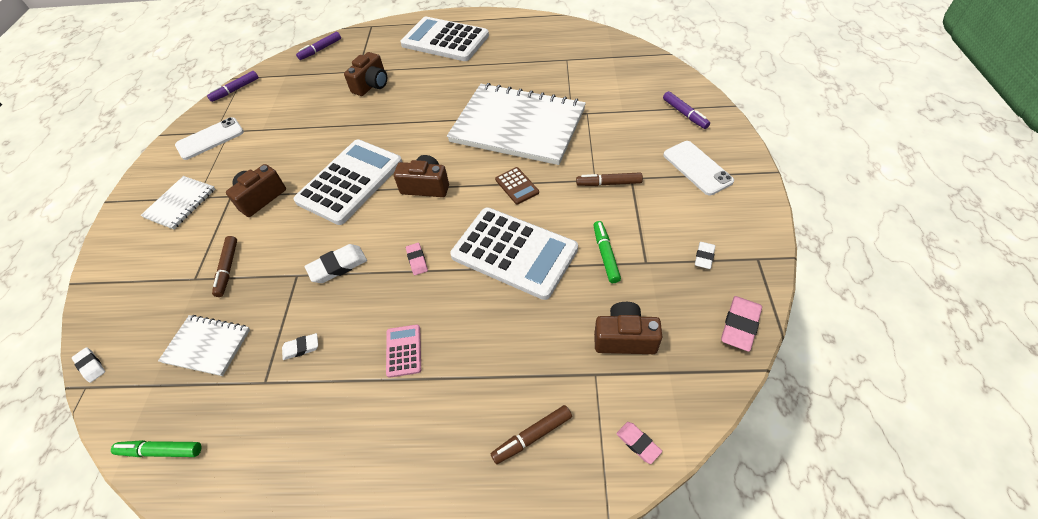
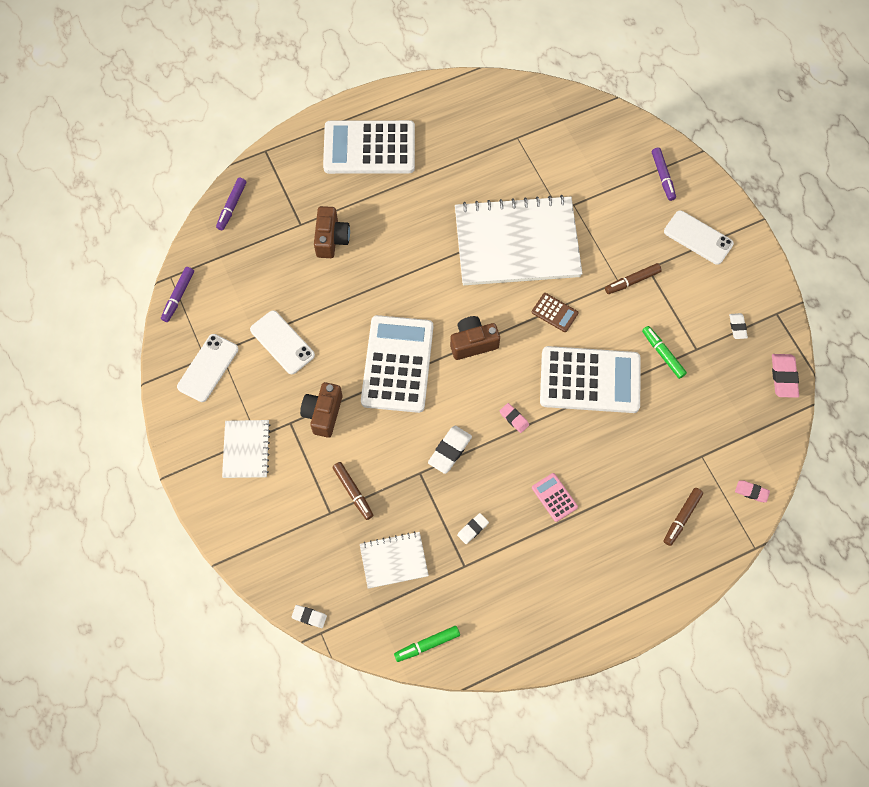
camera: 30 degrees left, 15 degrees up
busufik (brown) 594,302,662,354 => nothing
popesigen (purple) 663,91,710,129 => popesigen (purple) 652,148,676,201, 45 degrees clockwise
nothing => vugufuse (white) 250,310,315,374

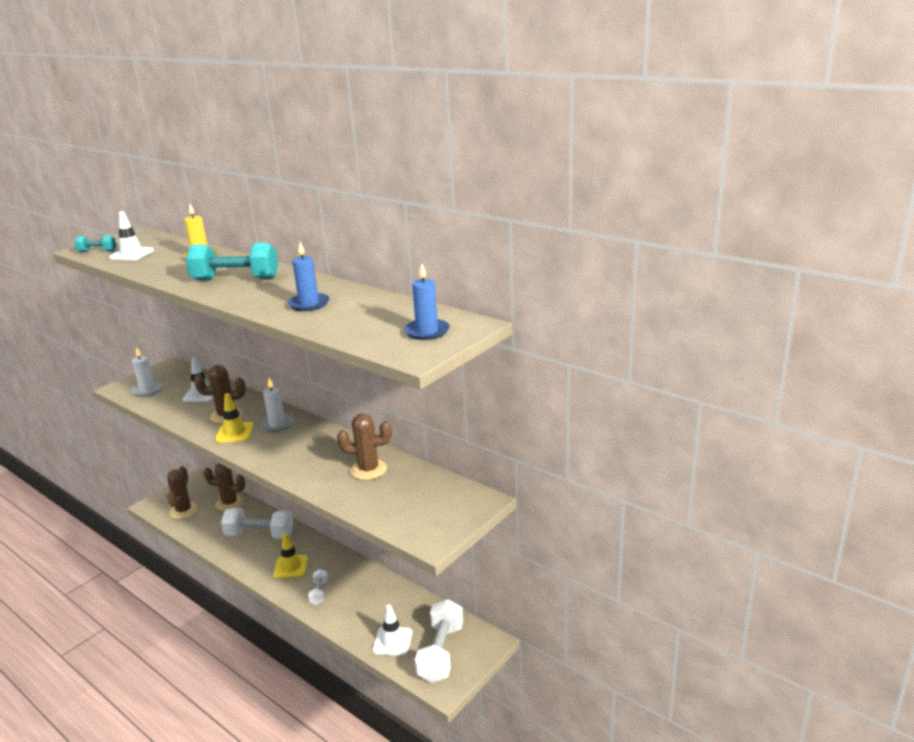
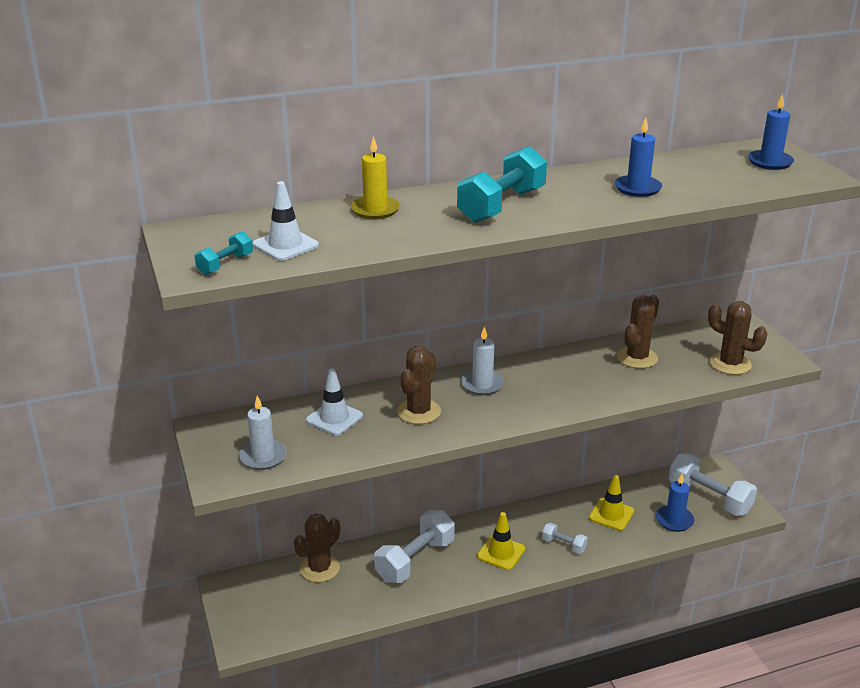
camera: 60 degrees left, 5 degrees up
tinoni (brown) 167,466,198,519 => tinoni (brown) 708,301,768,375, moved
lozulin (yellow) 215,393,254,443 => lozulin (yellow) 589,475,634,531, moved
lozulin (white) 373,605,413,656 => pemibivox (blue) 656,474,695,532

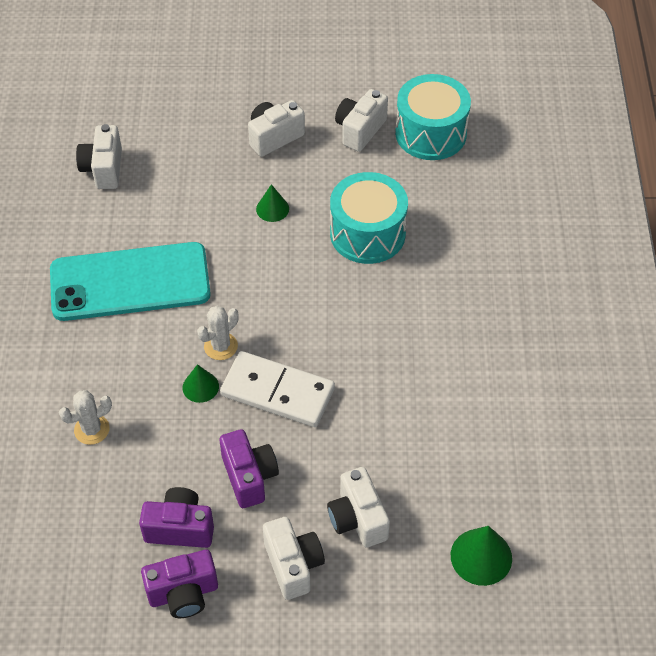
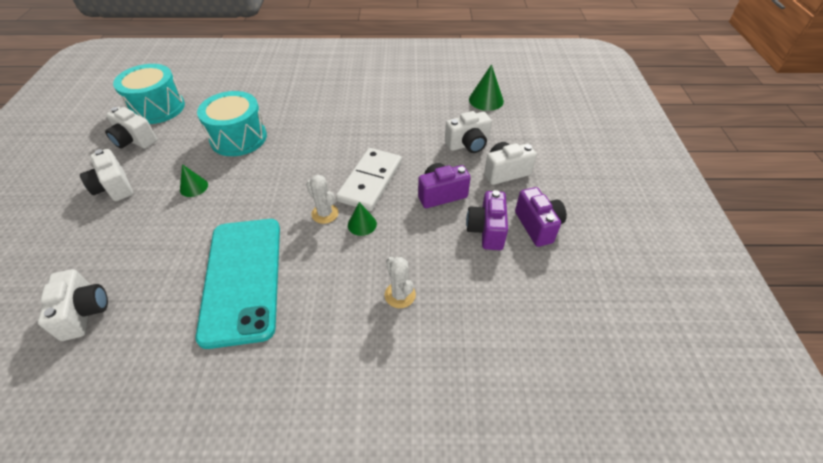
camera: 90 degrees left, 5 degrees down
busufik (white) 76,124,122,189 => busufik (white) 38,269,108,341, 105 degrees counterclockwise

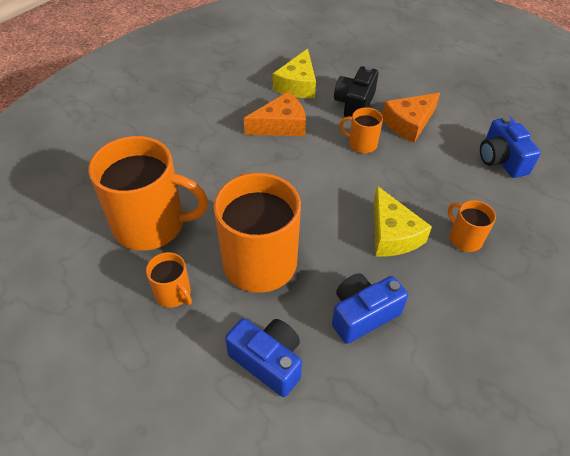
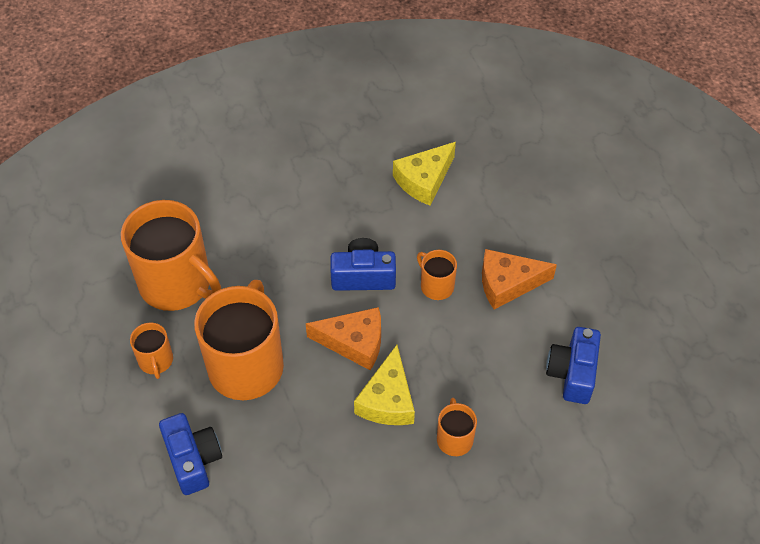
camera: 30 degrees right, 5 degrees up
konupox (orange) 244,92,306,136 => konupox (orange) 306,307,381,371, moved
busufik (blue) 332,273,408,344 => busufik (blue) 330,238,396,291, moved
busufik (black) 334,66,379,117 => nothing

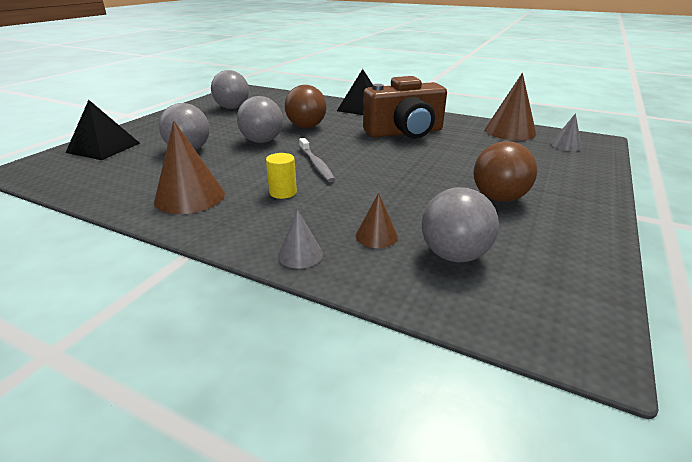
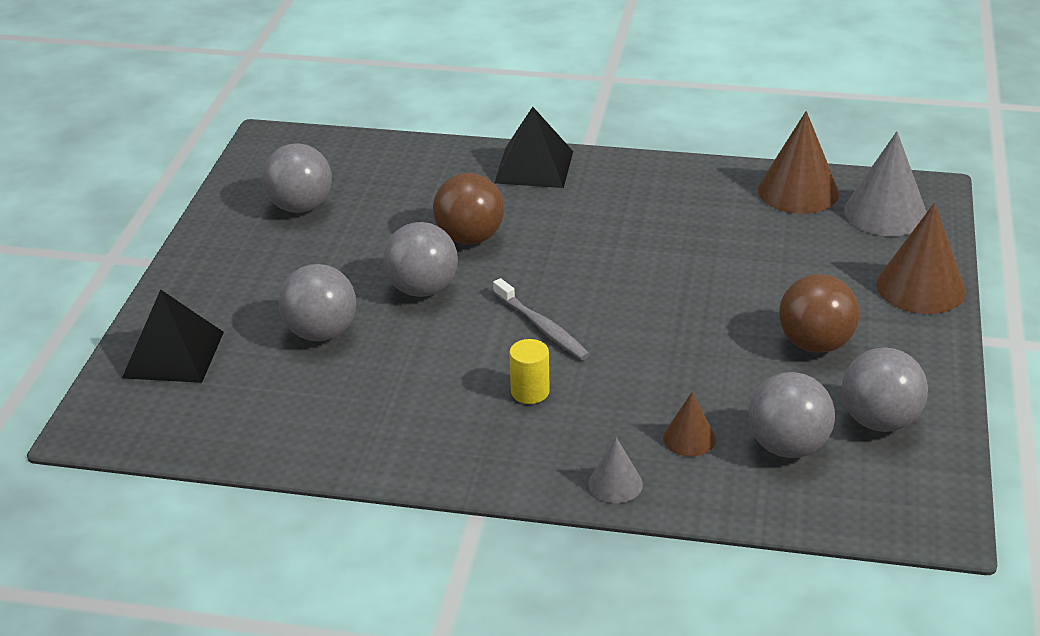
camera: 15 degrees left, 5 degrees up
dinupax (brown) 154,121,225,214 => dinupax (brown) 876,203,966,314, moved
busufik (brown) 363,76,447,138 => nothing
dinupax (grey) 551,113,582,151 => dinupax (grey) 844,131,927,236, x1.86
nothing => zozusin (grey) 842,347,928,432

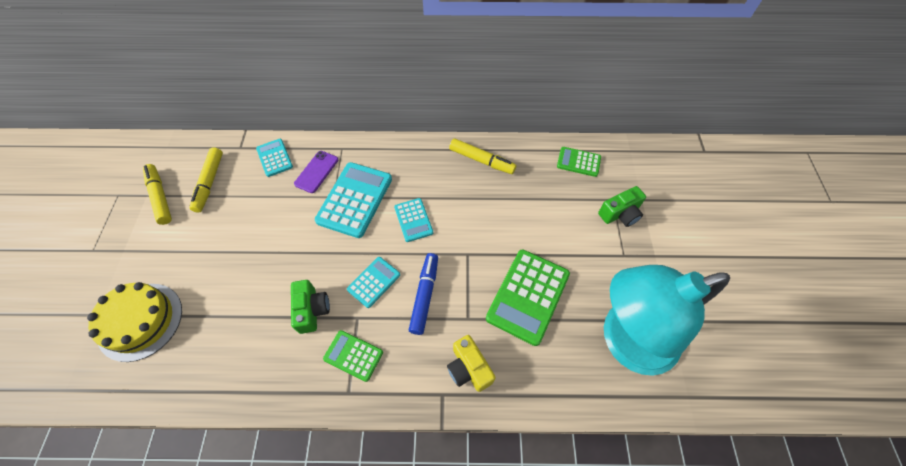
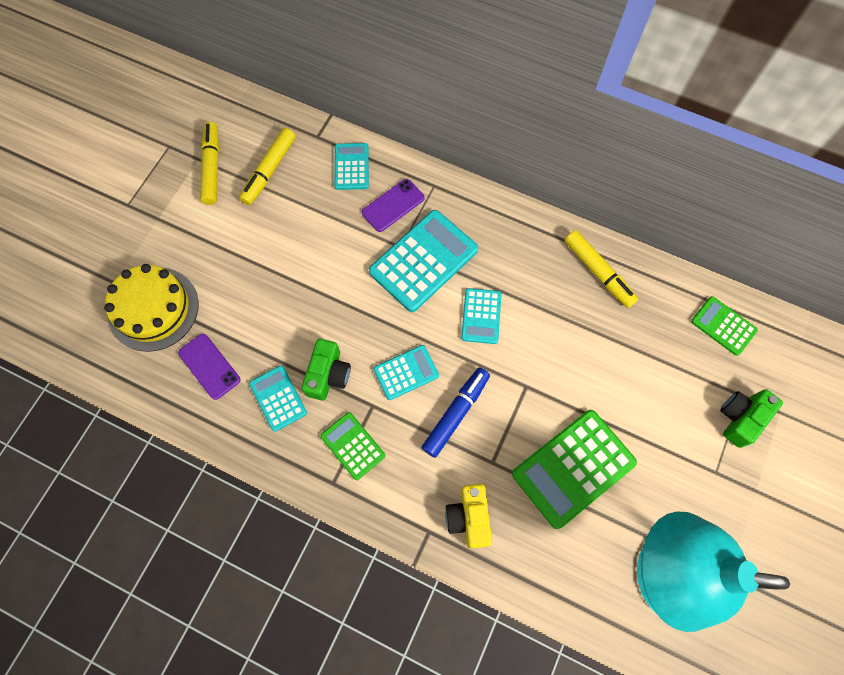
camera: 25 degrees right, 10 degrees up
busufik (green) 598,186,646,227 => busufik (green) 720,389,783,448, 135 degrees clockwise
nothing => vugufuse (purple) 178,334,240,400
nothing => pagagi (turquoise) 249,366,307,432

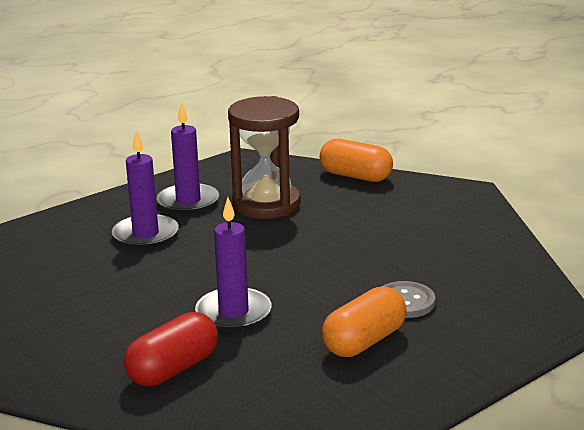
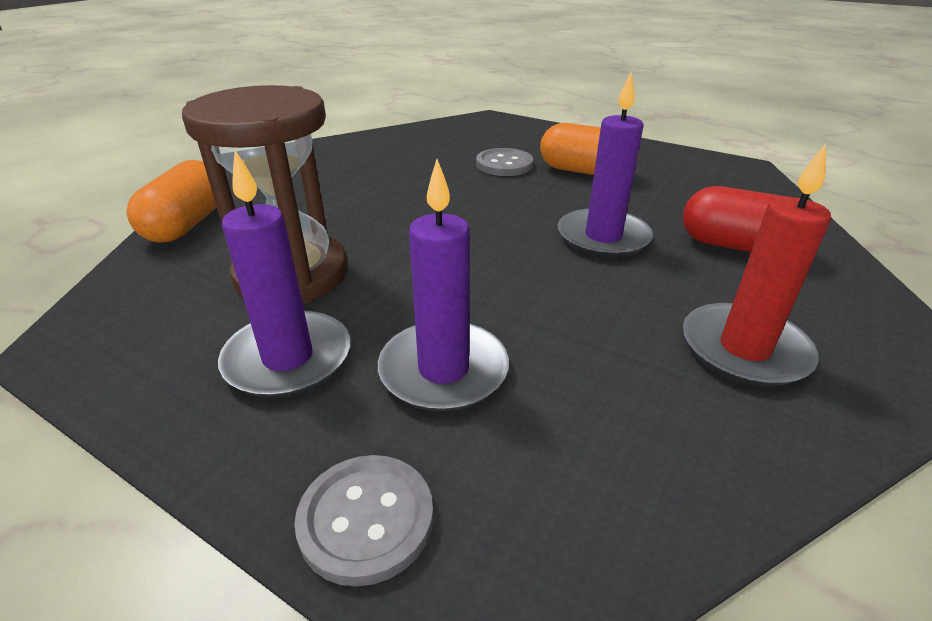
camera: 110 degrees left, 10 degrees up
nothing => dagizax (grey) 294,455,433,587
nothing => pemibivox (red) 683,144,831,387

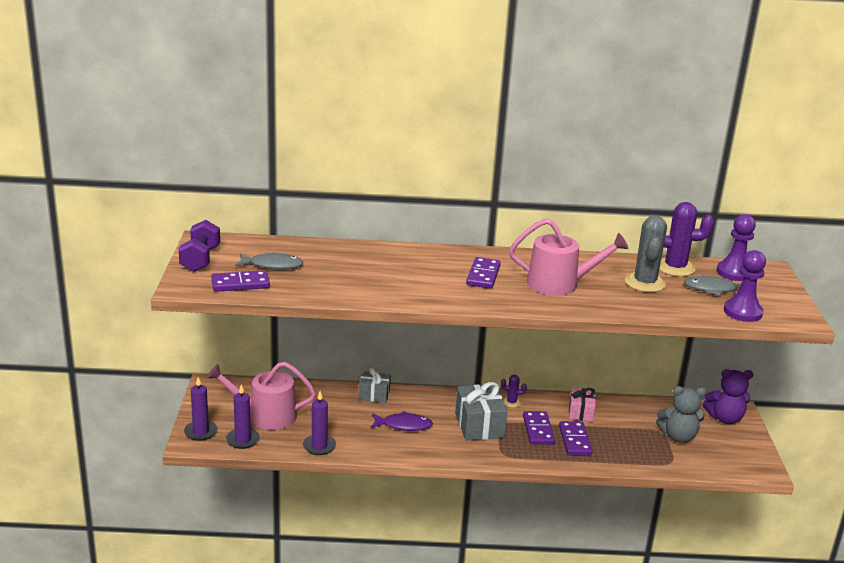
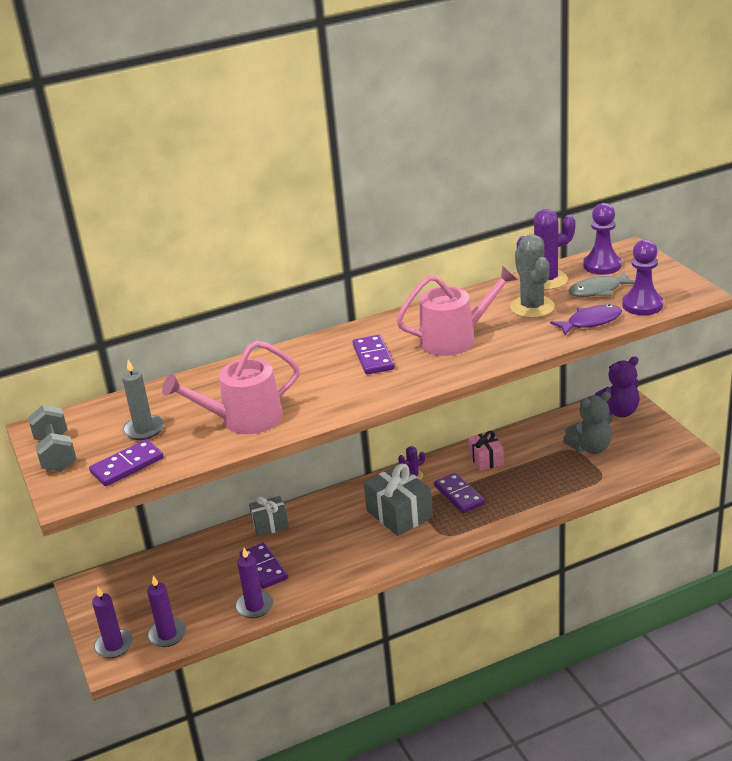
camera: 20 degrees left, 5 degrees up
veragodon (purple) 179,220,220,272 => veragodon (grey) 28,405,77,472
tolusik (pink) 207,362,316,430 => tolusik (pink) 162,341,300,434, moved
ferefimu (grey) 235,252,303,270 => pemibivox (grey) 122,359,164,440
ferefimu (purple) 370,411,433,431 => ferefimu (purple) 550,304,622,335, moved
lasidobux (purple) 559,421,593,456 => lasidobux (purple) 239,543,288,589, moved

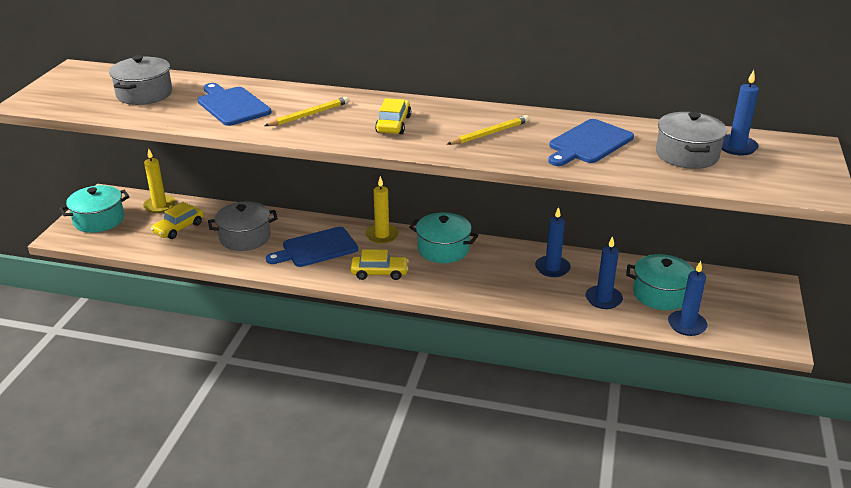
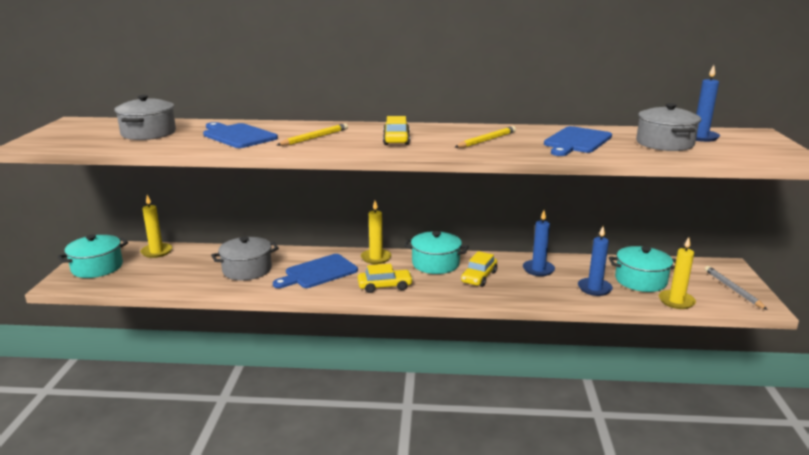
camera: 10 degrees left, 10 degrees down
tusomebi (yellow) 151,202,204,239 => tusomebi (yellow) 461,251,497,287, moved
pemibivox (blue) 668,261,708,336 => pemibivox (yellow) 659,237,696,309
nothing => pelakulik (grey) 705,266,768,310

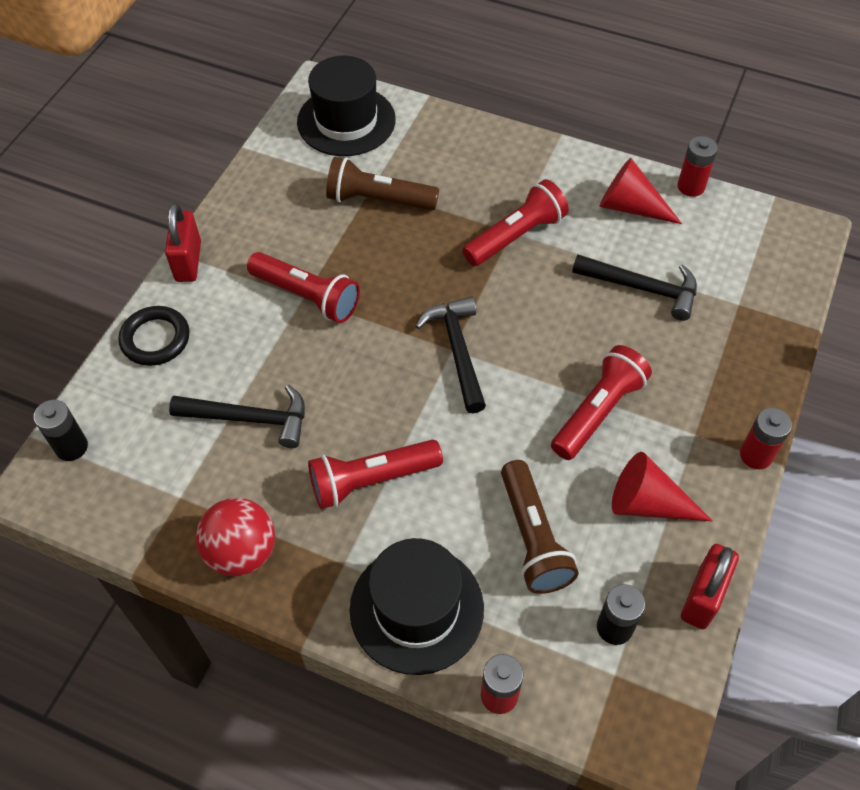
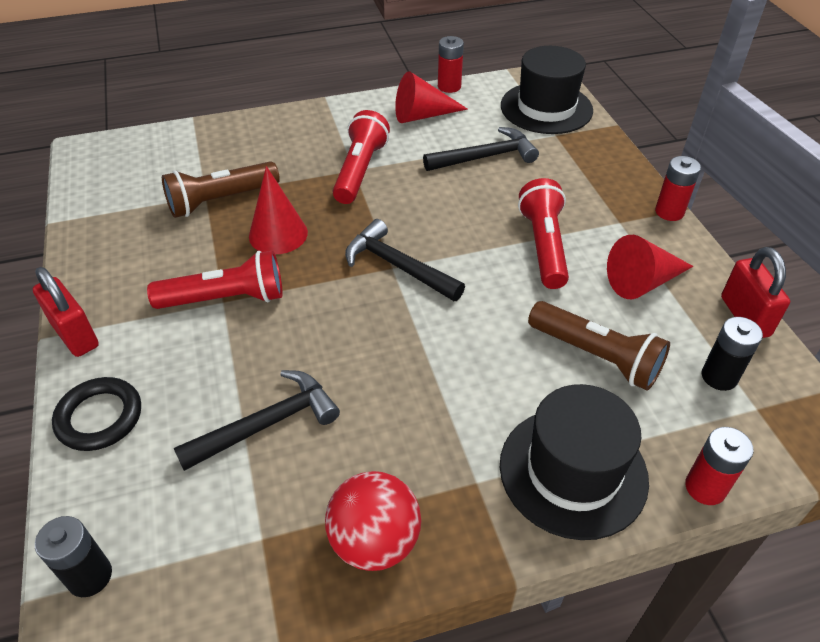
camera: 40 degrees left, 10 degrees down
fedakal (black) 297,56,396,156 => fedakal (black) 501,46,593,134, moved
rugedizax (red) 308,440,443,509 => nothing
nothing => dinupax (red) 249,166,308,254

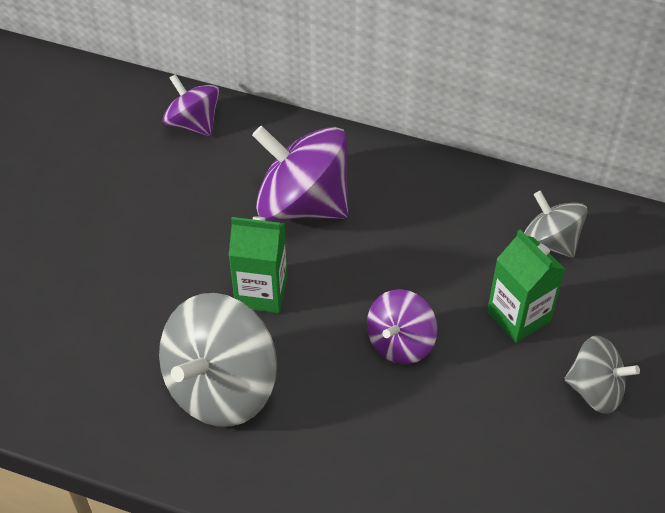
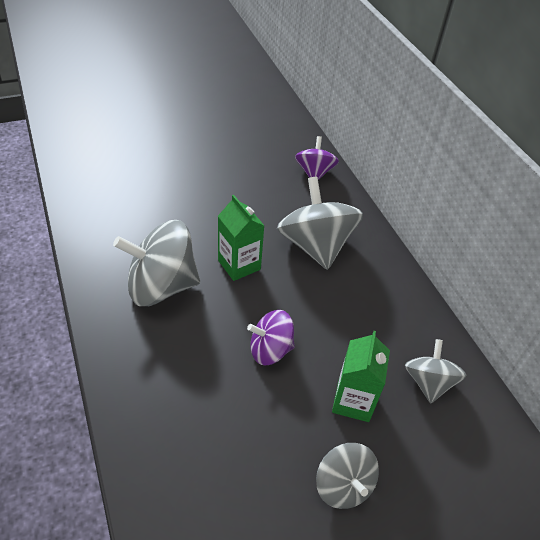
camera: 45 degrees right, 5 degrees down
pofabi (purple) 252,126,348,221 => pofabi (grey) 277,177,363,270

